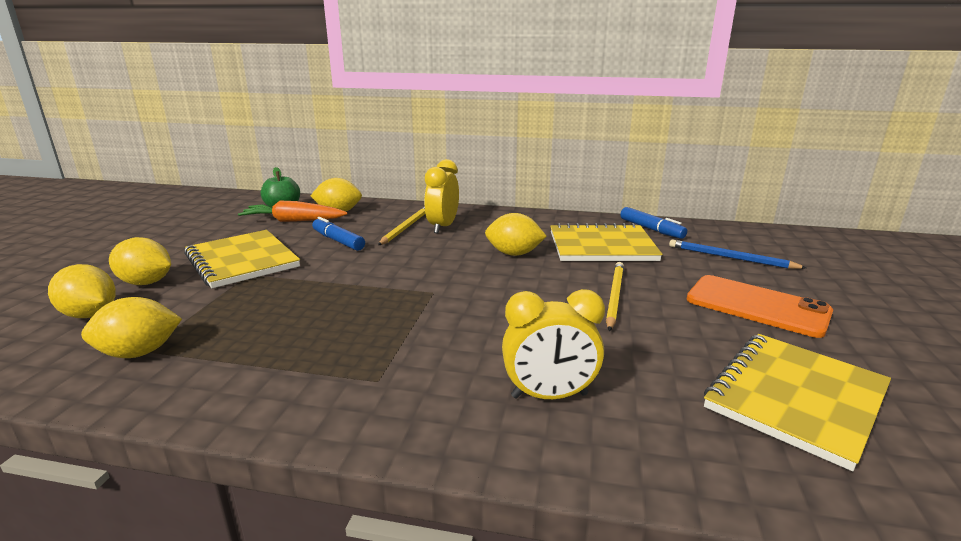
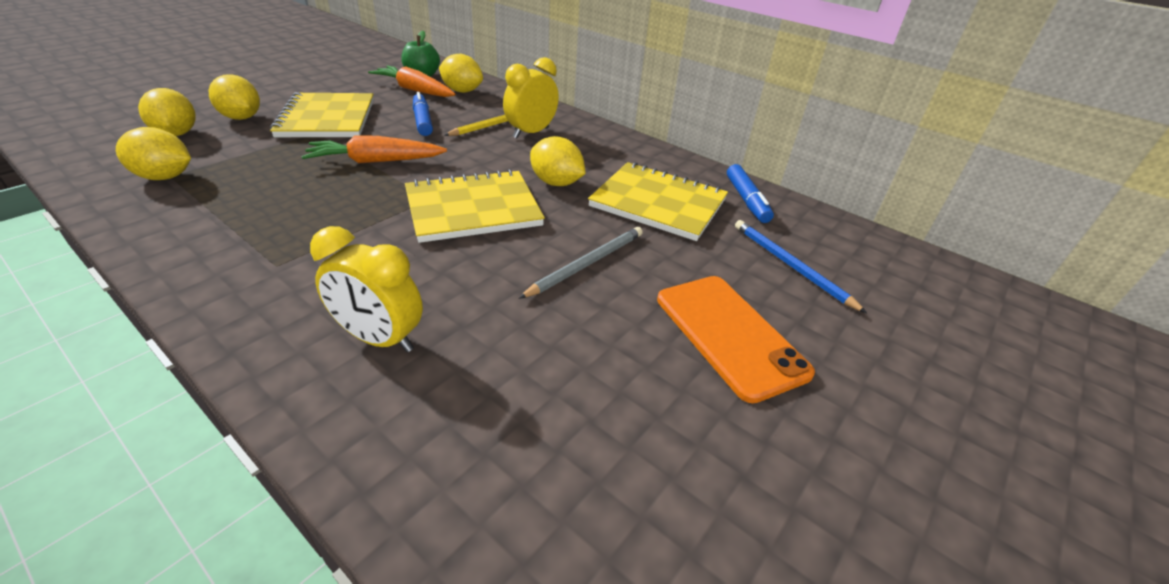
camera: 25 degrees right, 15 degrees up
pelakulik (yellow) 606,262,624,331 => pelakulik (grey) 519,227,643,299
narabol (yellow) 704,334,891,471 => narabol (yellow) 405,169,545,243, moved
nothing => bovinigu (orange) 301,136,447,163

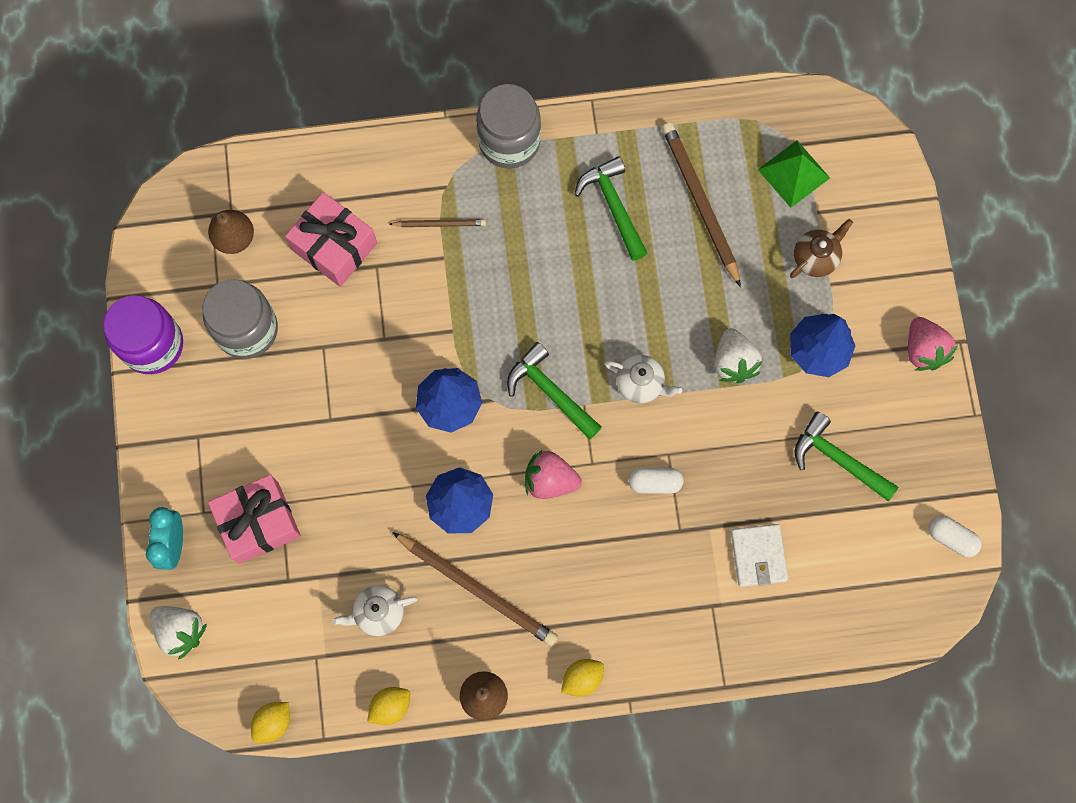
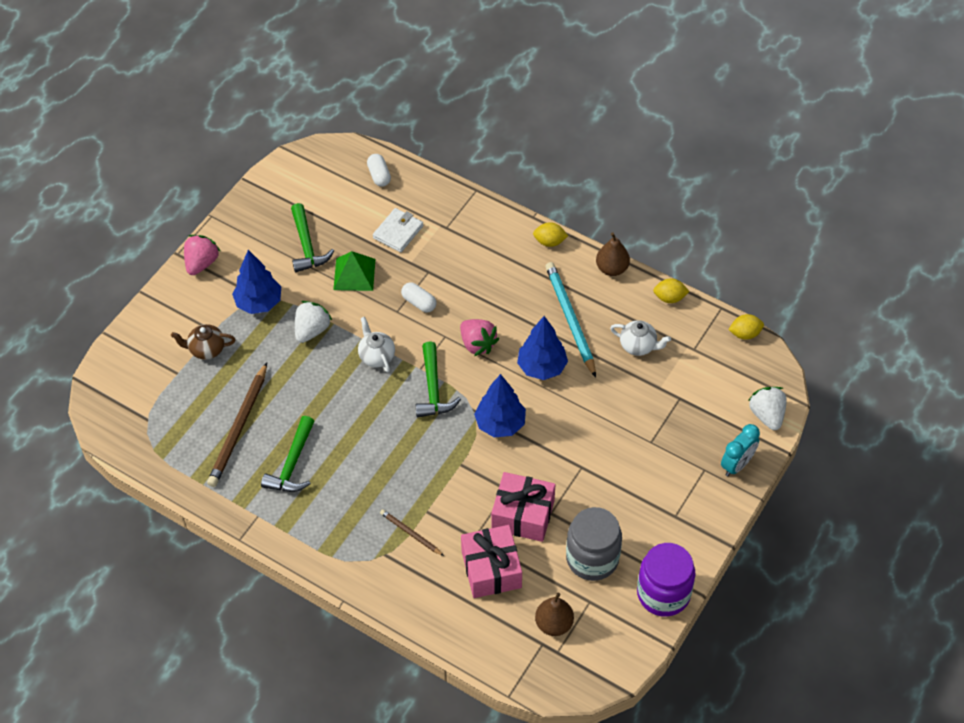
camera: 140 degrees left, 20 degrees down
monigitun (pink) 208,474,301,564 => monigitun (pink) 491,472,555,542, moved
pelakulik (brown) 392,532,558,646 => pelakulik (turquoise) 545,262,596,378
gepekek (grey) 476,84,541,169 => nothing
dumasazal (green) 758,140,830,208 => dumasazal (green) 333,251,375,291, moved
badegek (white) 929,516,982,557 => badegek (white) 367,154,391,187, moved

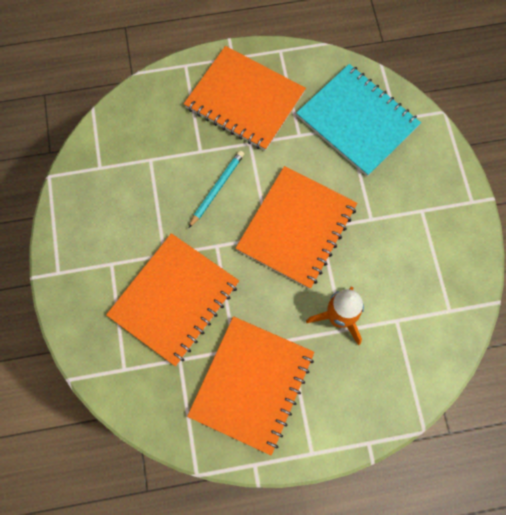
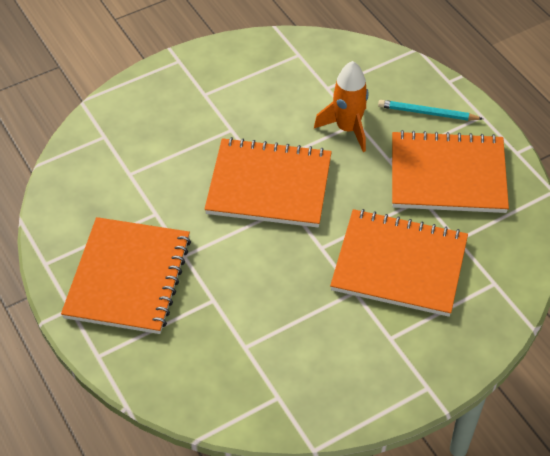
camera: 110 degrees left, 20 degrees down
pelakulik (turquoise) 189,150,244,228 => pelakulik (turquoise) 378,100,483,121, moved
narabol (turquoise) 296,64,421,176 => nothing

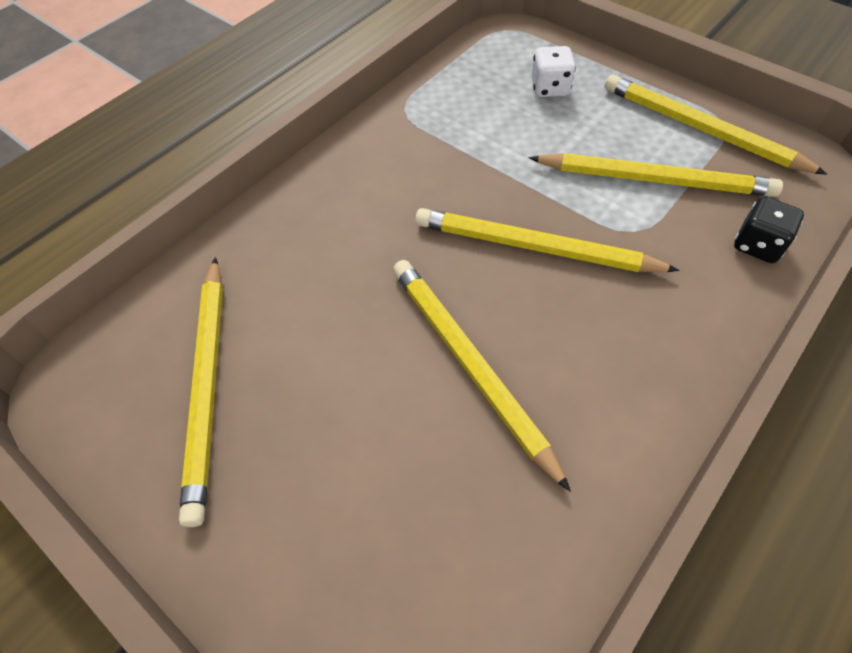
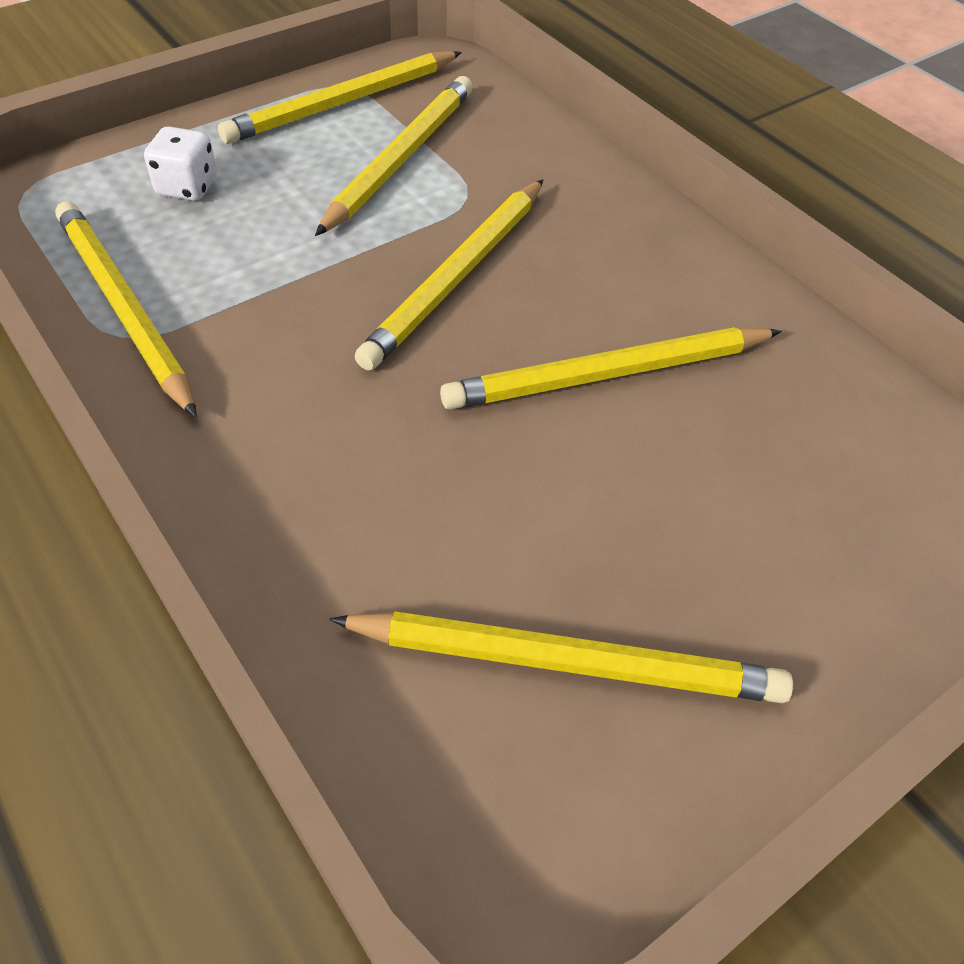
camera: 80 degrees left, 5 degrees down
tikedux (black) 734,196,804,263 => nothing
nothing => pelakulik (yellow) 55,201,197,418

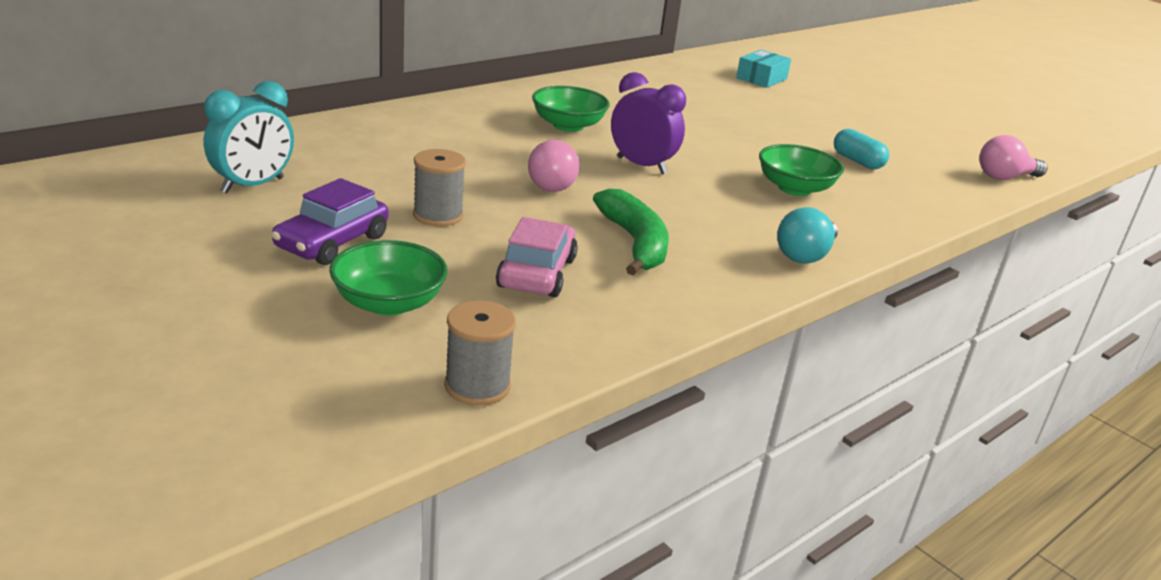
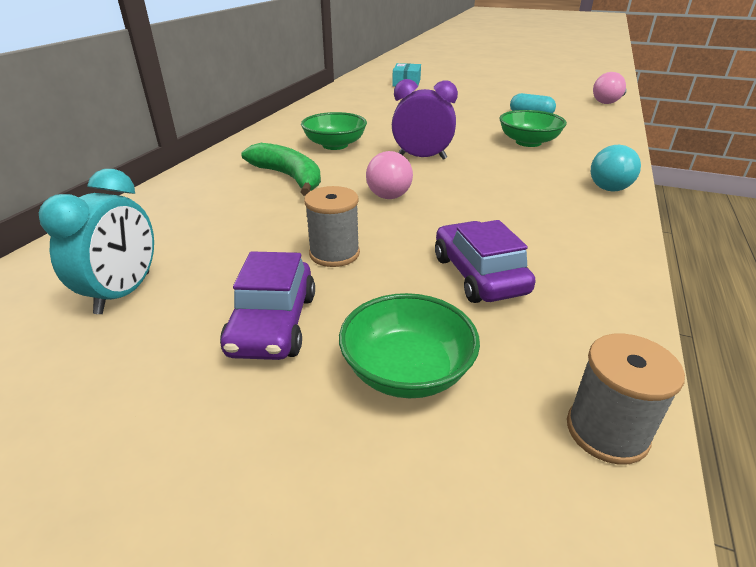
camera: 25 degrees left, 5 degrees up
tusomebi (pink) 496,217,578,298 => tusomebi (purple) 435,220,536,303
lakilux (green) 593,189,669,275 => lakilux (green) 241,143,321,196, moved

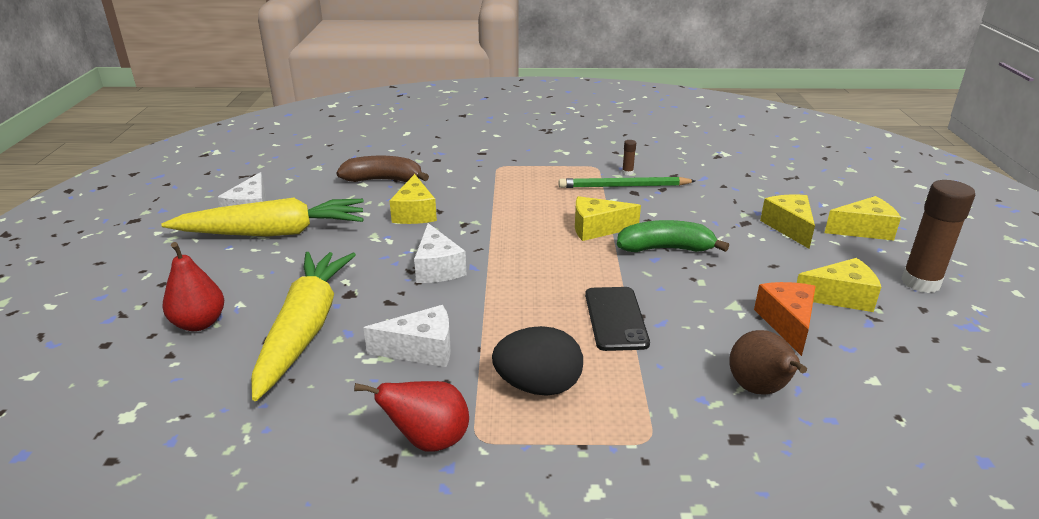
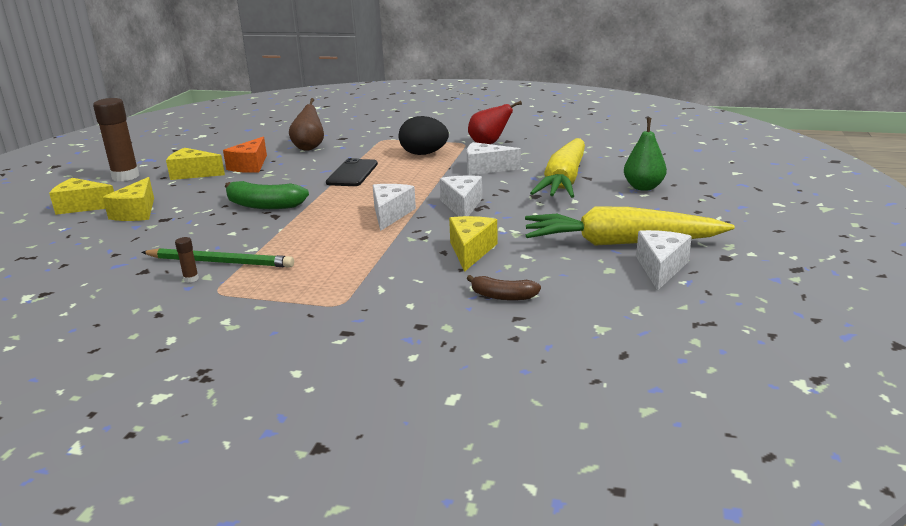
camera: 165 degrees left, 5 degrees down
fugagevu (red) 162,242,224,331 => fugagevu (green) 624,118,667,191
lakilux (brown) 336,156,429,182 => lakilux (brown) 466,275,541,301, x0.62
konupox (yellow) 575,196,641,241 => nothing
nothing => konupox (white) 373,184,416,231

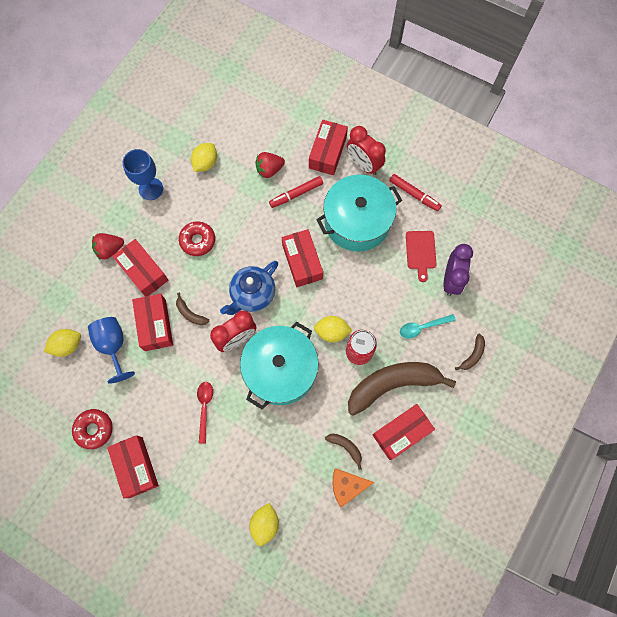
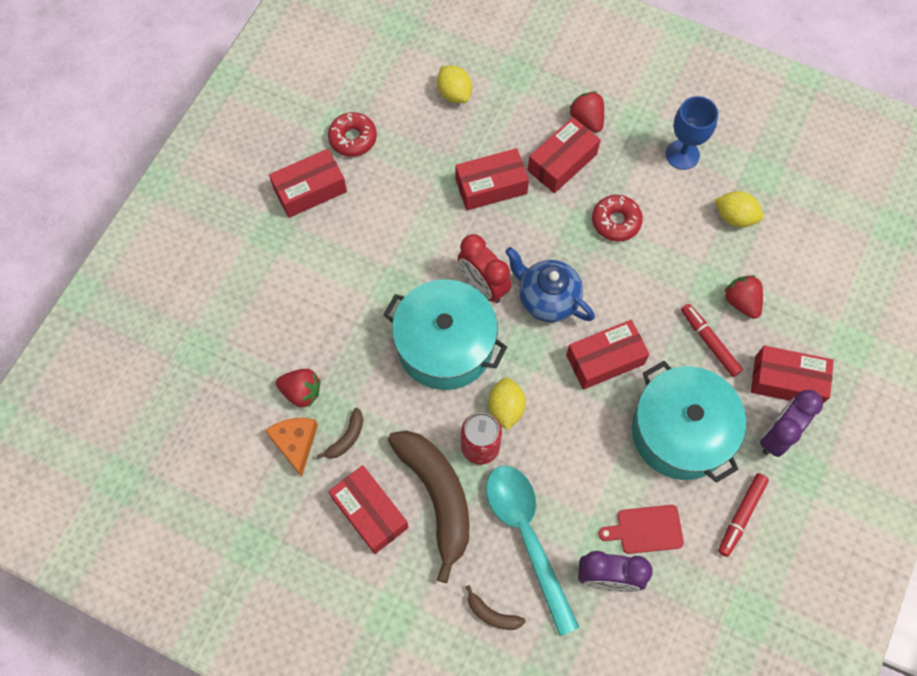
camera: 85 degrees right, 5 degrees down
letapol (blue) 88,317,135,384 => nothing
lakilux (brown) 176,293,209,325 => nothing
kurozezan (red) 197,382,213,443 => nothing
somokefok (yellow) 249,503,279,546 => nothing
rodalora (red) 347,126,386,175 => rodalora (purple) 760,390,823,457
kurozezan (turquoise) 400,314,456,339 => kurozezan (turquoise) 486,465,579,636, x1.99
nothing => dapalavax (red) 276,369,321,407

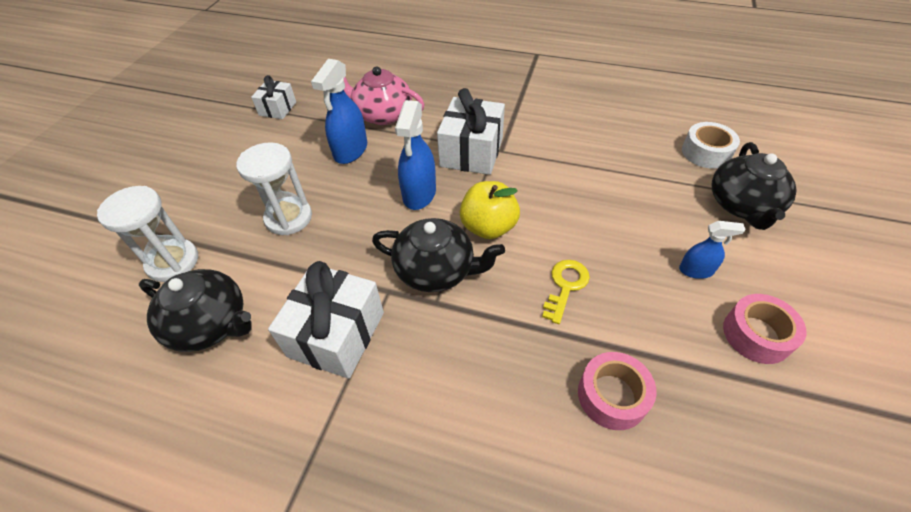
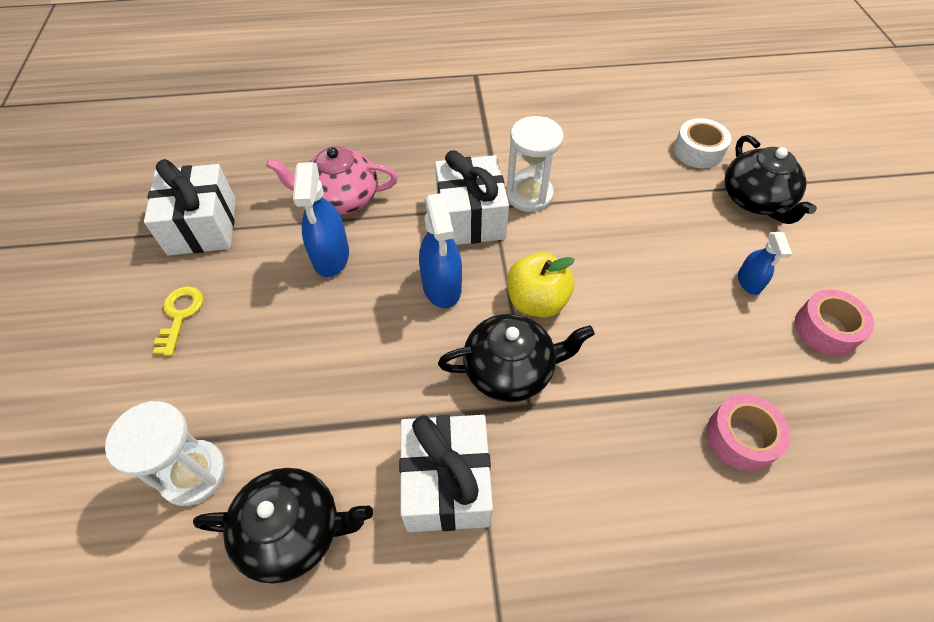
camera: 25 degrees left, 5 degrees up
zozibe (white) 236,142,312,235 => zozibe (white) 506,116,564,212, moved
monigitun (white) 251,75,296,119 => monigitun (white) 144,159,236,256, x1.74
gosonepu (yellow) 542,260,590,324 => gosonepu (yellow) 153,286,204,356, moved
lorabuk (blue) 679,221,746,279 => lorabuk (blue) 738,232,792,295, 105 degrees clockwise

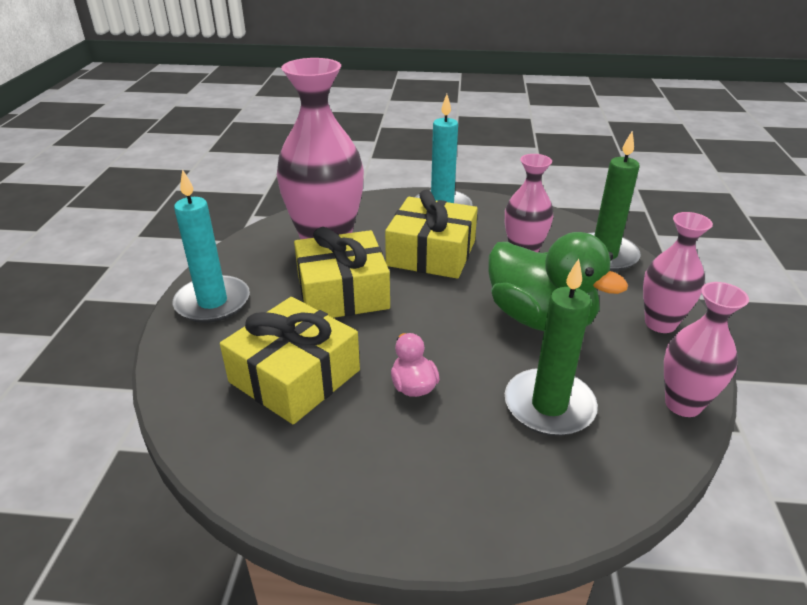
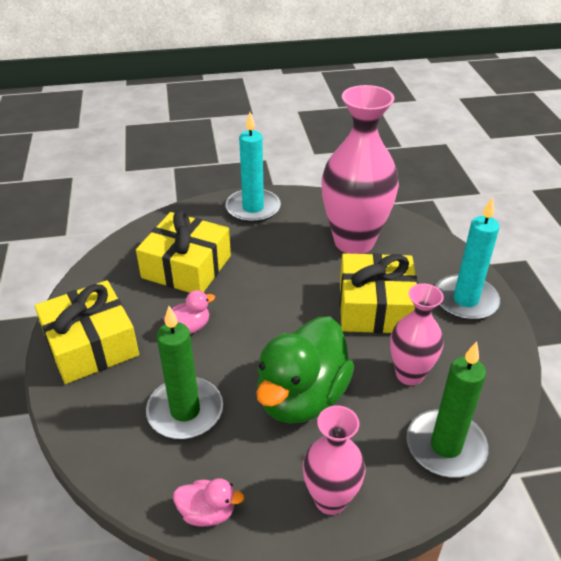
camera: 75 degrees right, 5 degrees up
monigitun (yellow) 294,227,390,318 => monigitun (yellow) 35,280,139,384, moved
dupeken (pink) 664,282,749,417 => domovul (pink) 173,478,244,527

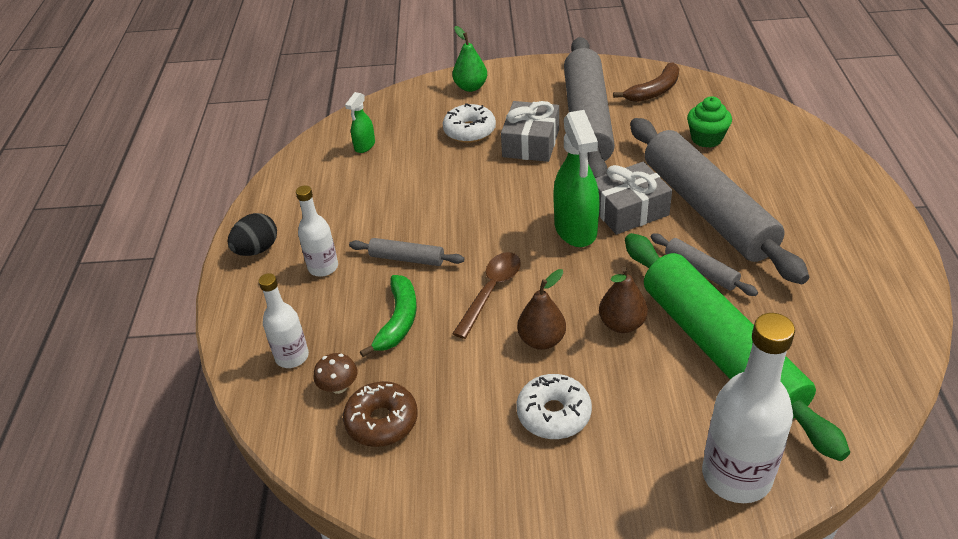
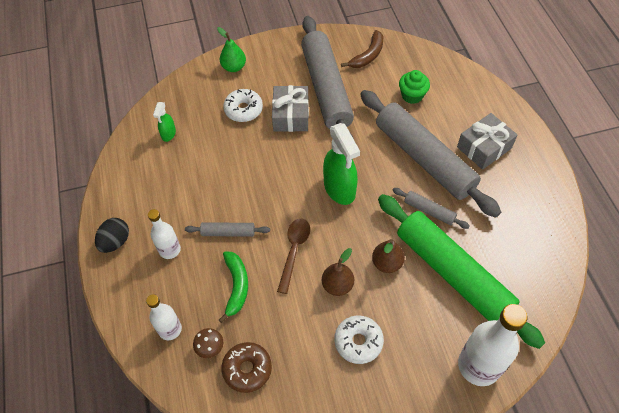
camera: 15 degrees left, 15 degrees up
monigitun (grey) 595,162,672,235 => monigitun (grey) 457,113,517,170, moved

